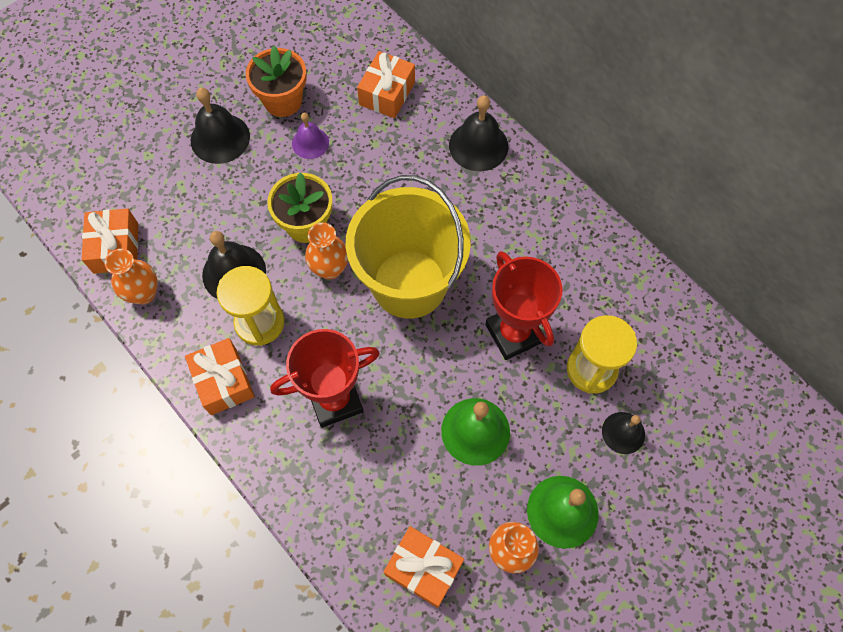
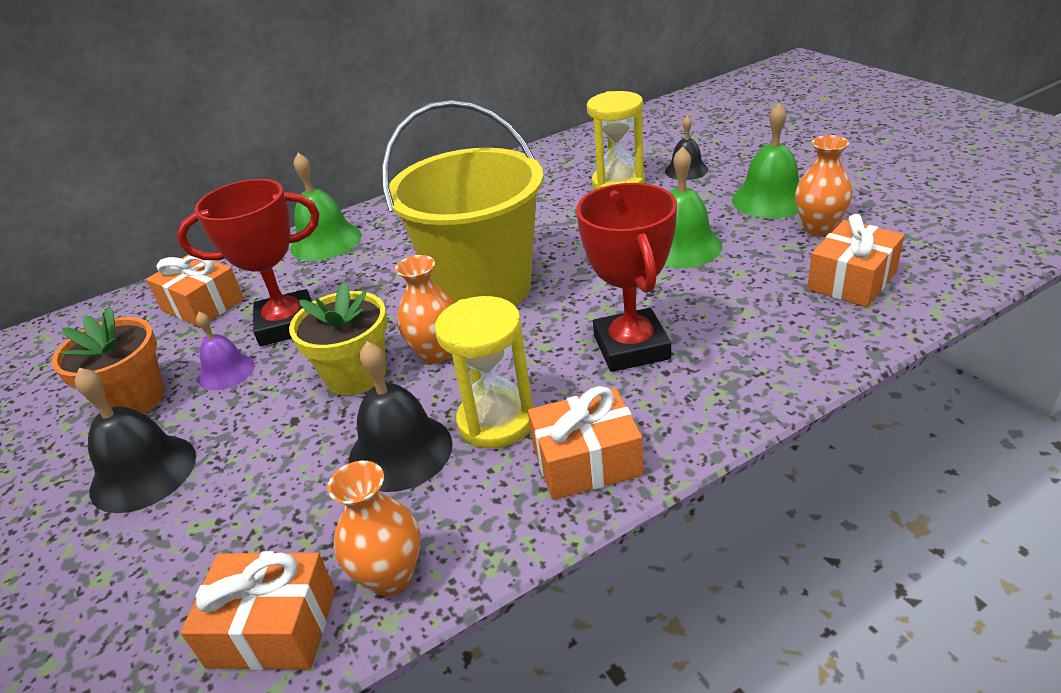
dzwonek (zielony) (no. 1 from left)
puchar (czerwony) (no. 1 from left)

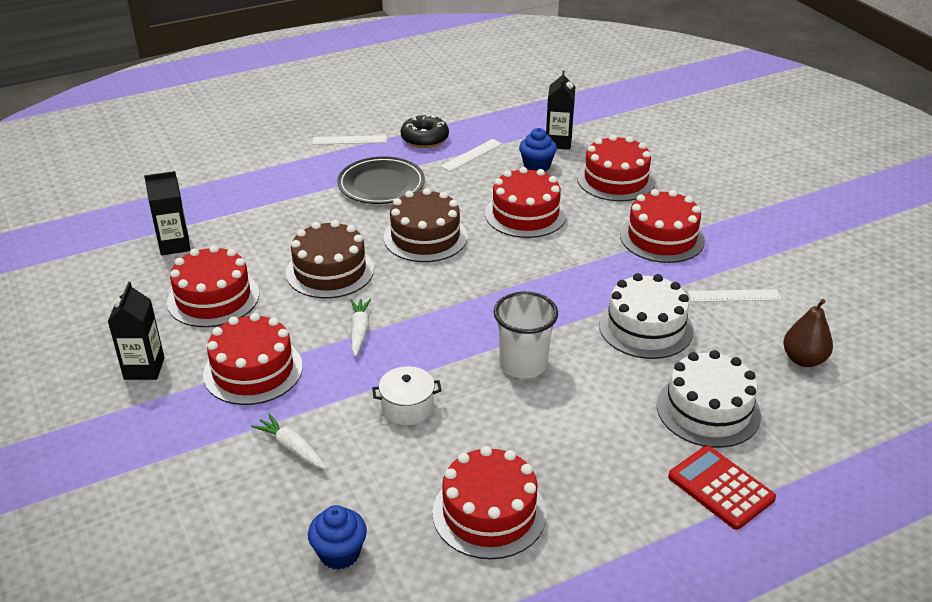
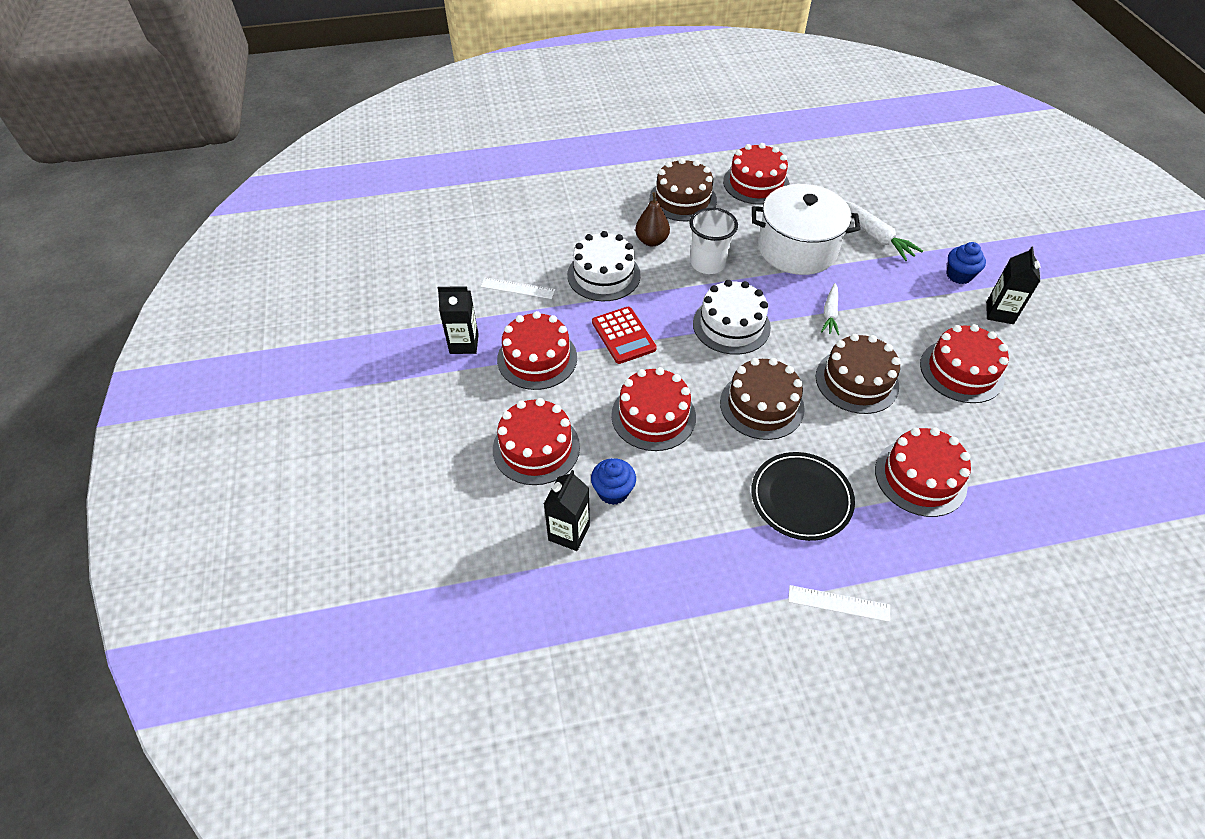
donut (czarny)
linijka (biały) (no. 2 from left in the first image)
karton mleka (czarny) (no. 1 from left)
gruszka (brązowy)
tort (czerwony) (no. 5 from left)
tort (biały) (no. 2 from left)
garnek (biały)
marchewka (biały) (no. 2 from left)
kalkulator (czerwony)
muffinka (niebieski) (no. 2 from left)
tort (brązowy) (no. 1 from left)

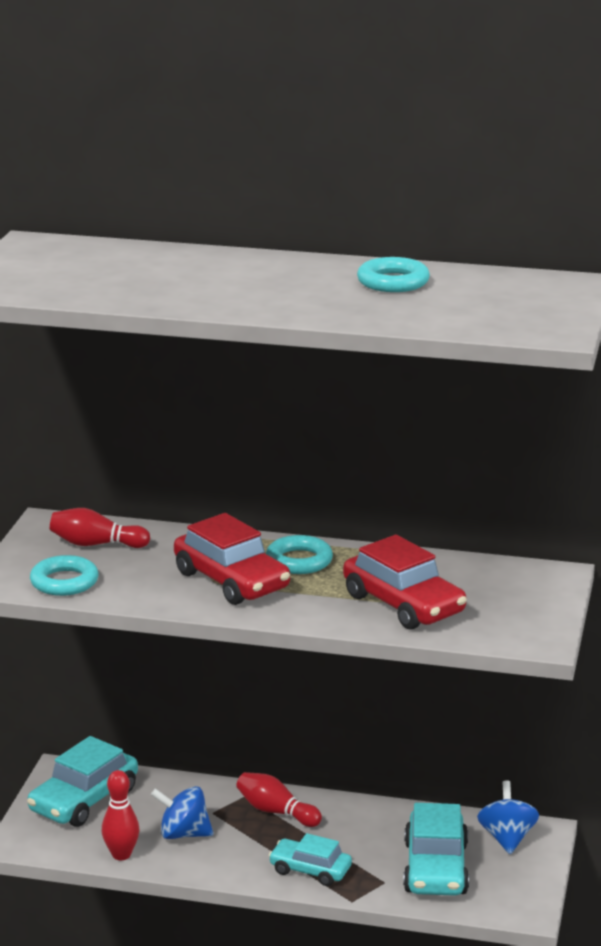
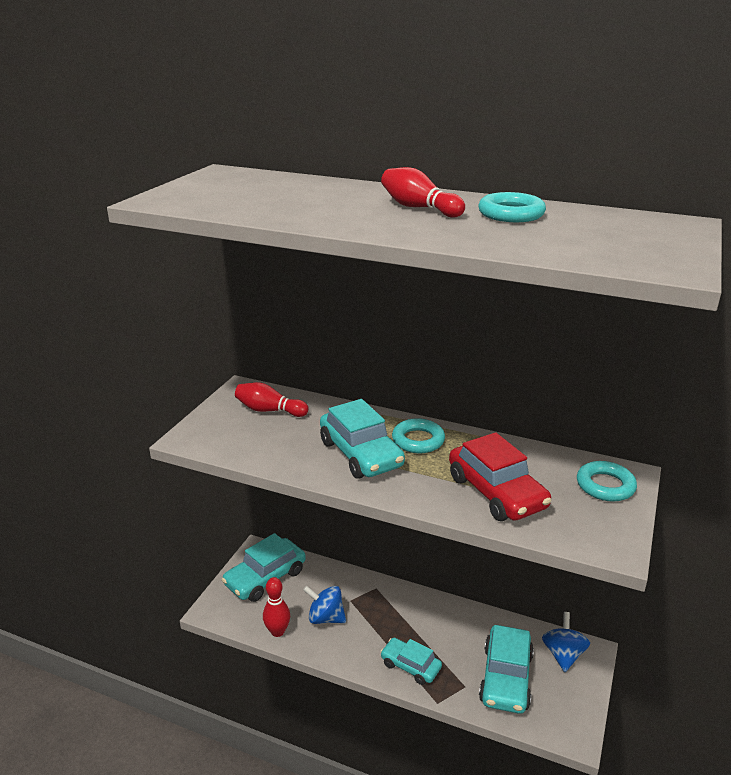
samochód (turkusowy) (no. 2 from left)
pierścień (turkusowy) (no. 3 from left)
kręgiel (czerwony) (no. 3 from left)

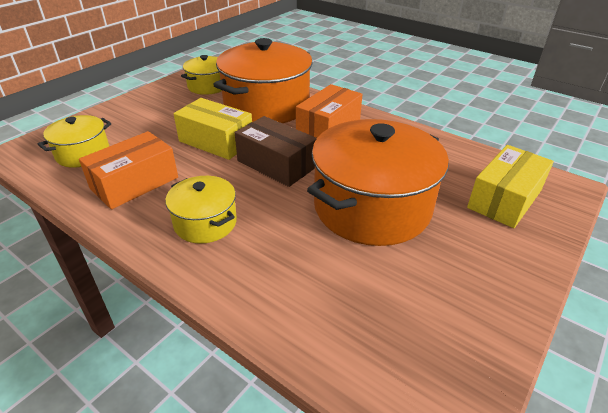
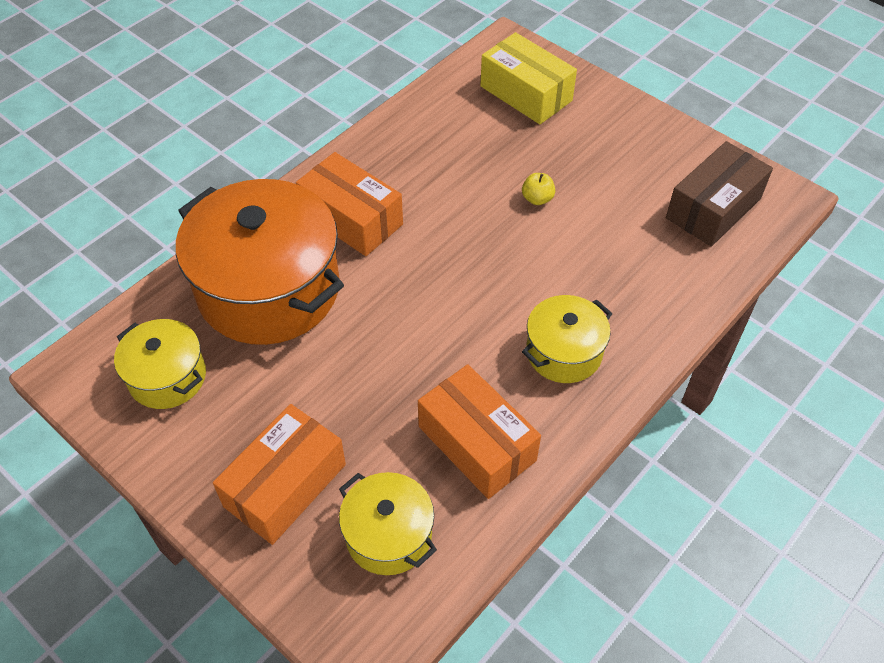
pudełko (żółty) (no. 1 from left in the first image)
pudełko (brązowy)
jabłko (żółty)
pudełko (pomarańczowy) (no. 1 from left)

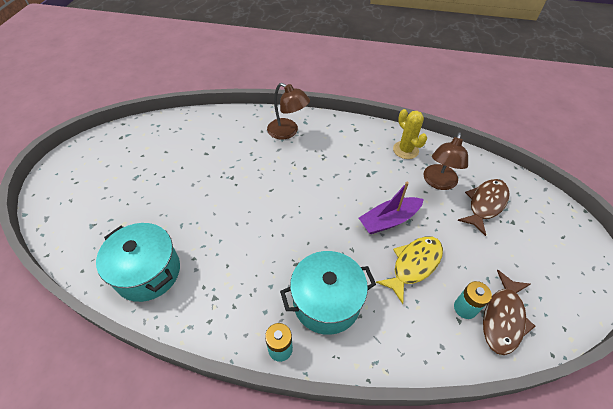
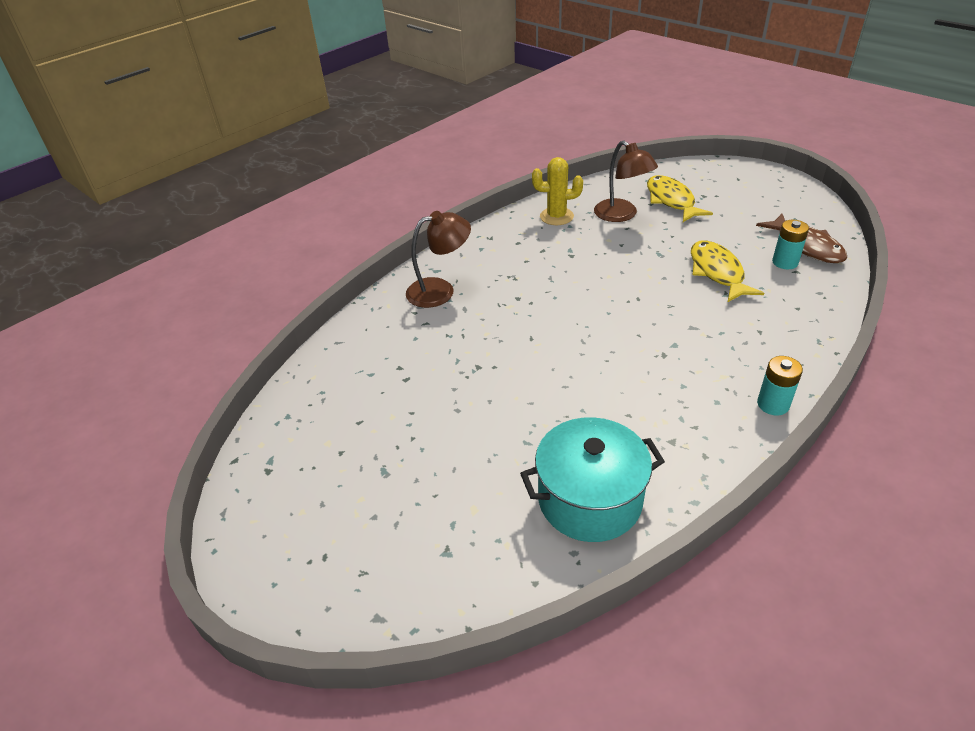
ryba (żółty) (no. 1 from left)
łódka (fioletowy)
garnek (turkusowy) (no. 2 from left in the first image)

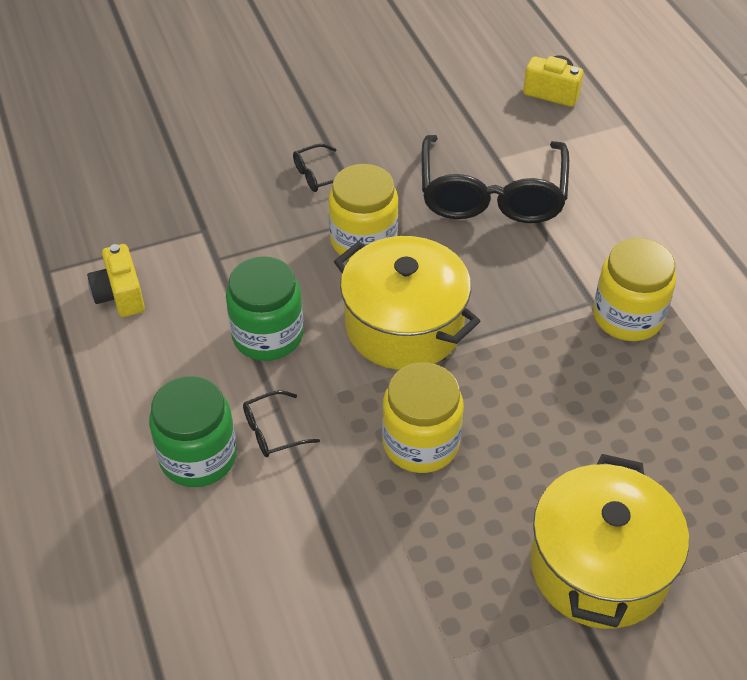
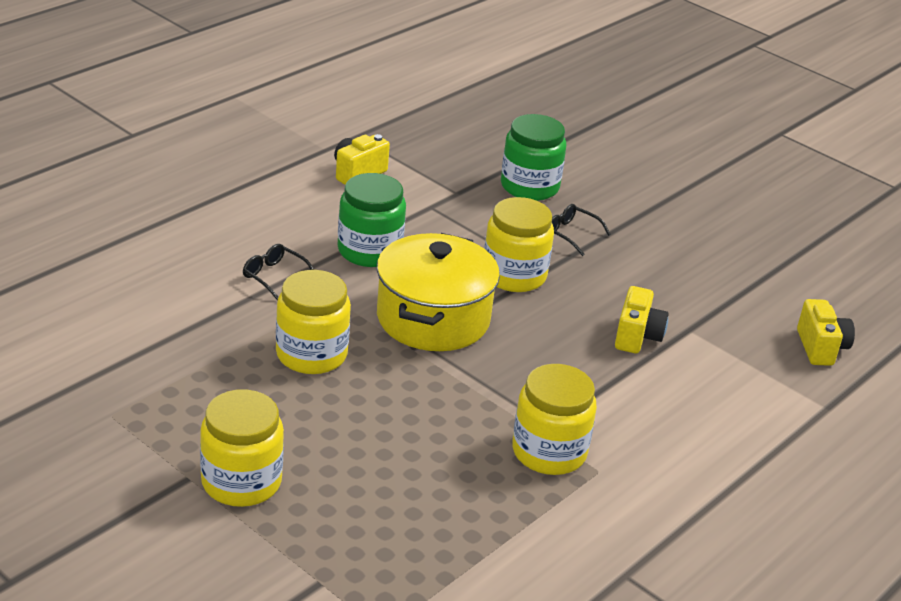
aparat fotograficzny (żółty) (no. 2 from left)
słoik (zielony) (no. 2 from left)
słoik (żółty) (no. 1 from left)

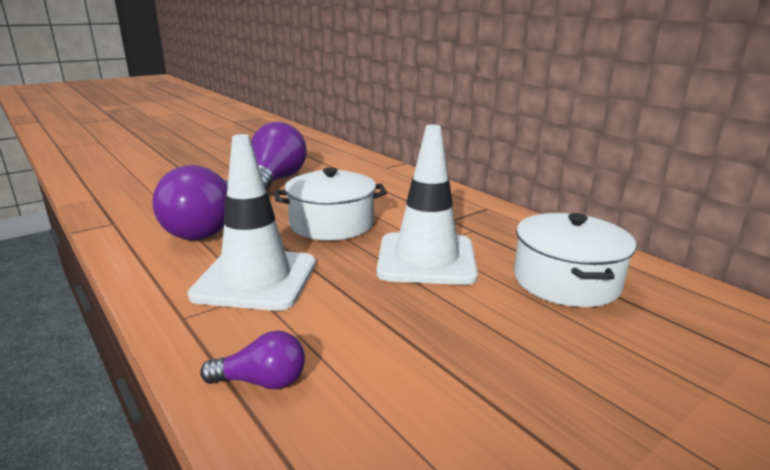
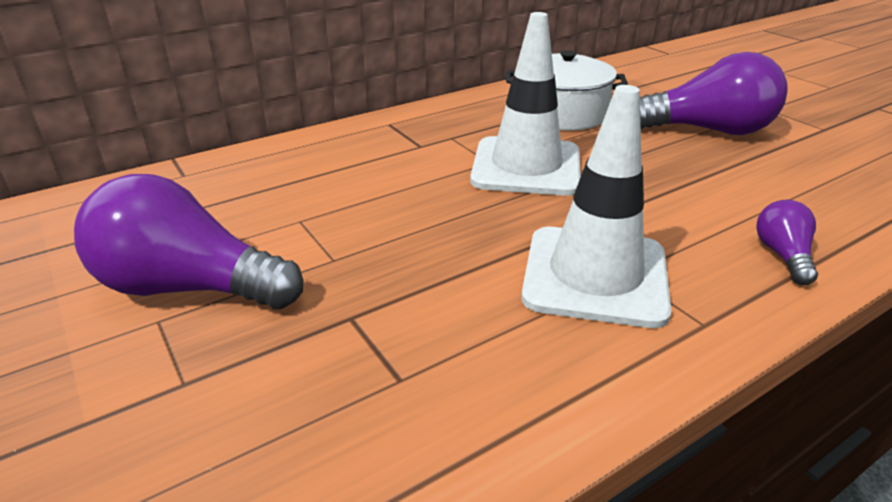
żarówka (fioletowy) (no. 2 from left)
garnek (biały) (no. 1 from left in the first image)

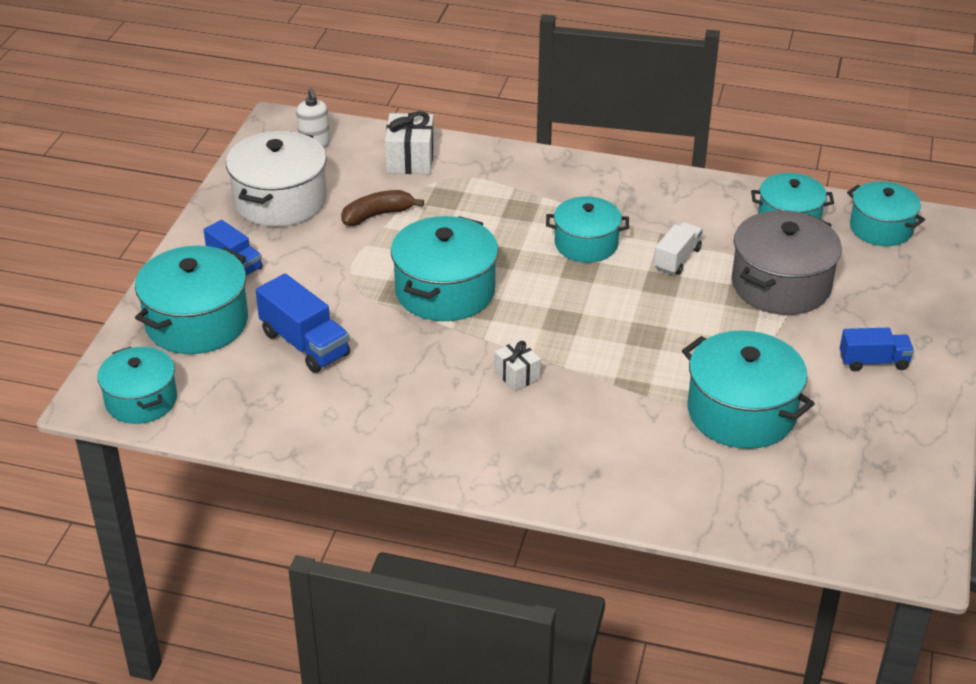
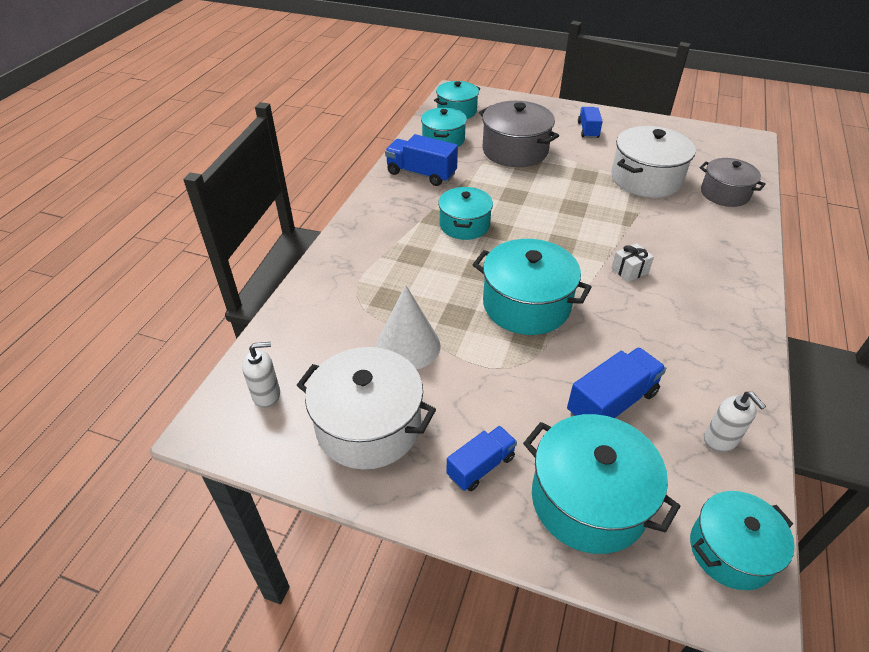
prezent (biały) (no. 1 from left in the first image)
stożek (biały)
ciężarówka (biały)
garnek (biały) (no. 2 from left)
ciężarówka (niebieski) (no. 1 from left)
garnek (szary) (no. 2 from left)
dozownik mydła (biały) (no. 2 from left)

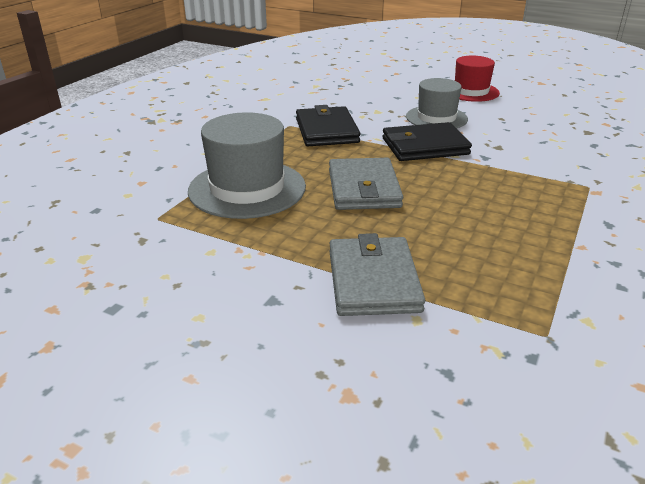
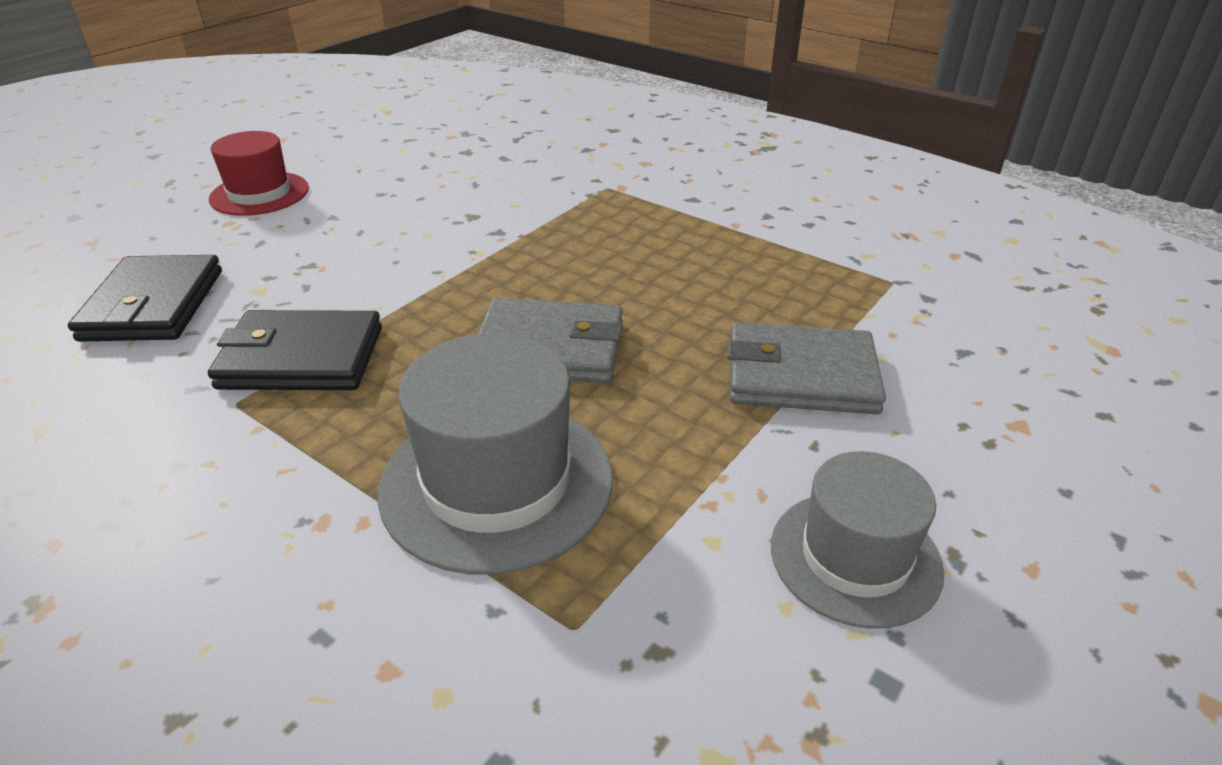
kapelusz (szary) (no. 2 from left)
portfel (czarny) (no. 1 from left)

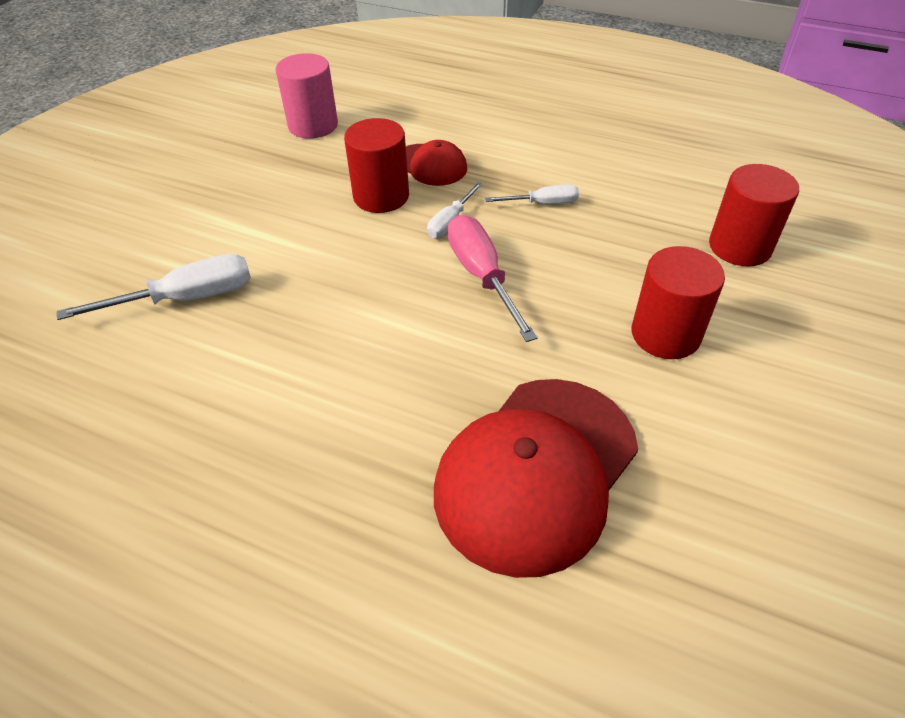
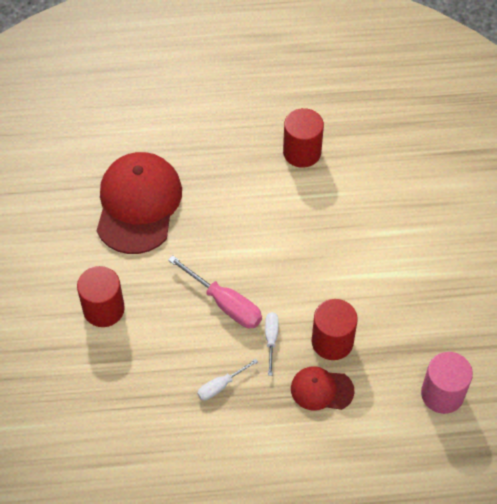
walec (czerwony) (no. 2 from left)
śrubokręt (biały) (no. 1 from left in the first image)

